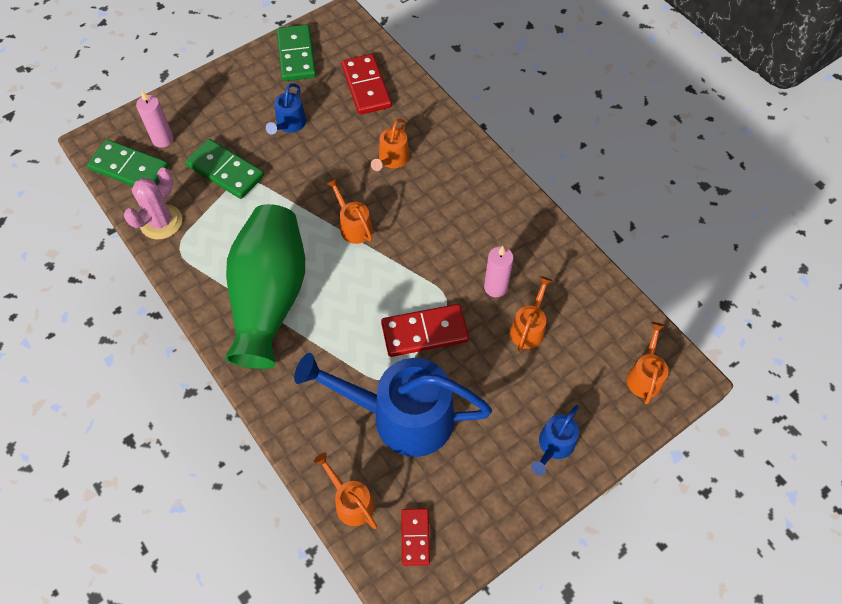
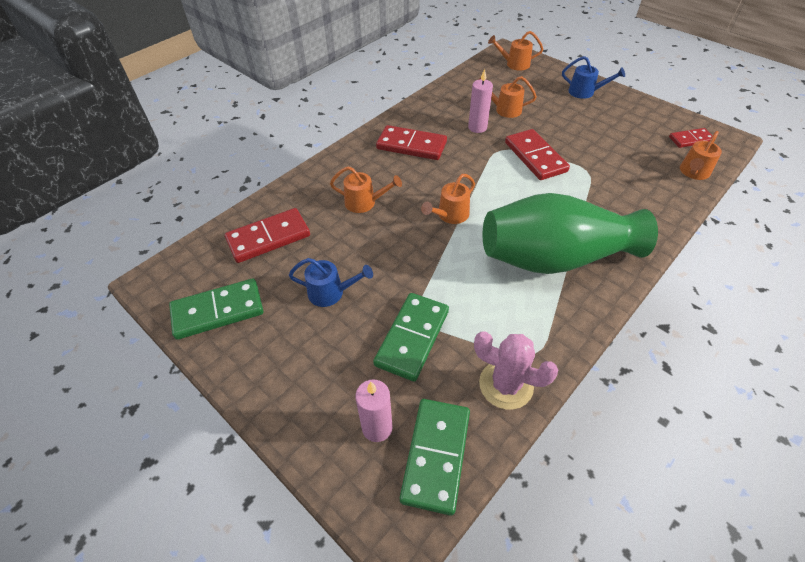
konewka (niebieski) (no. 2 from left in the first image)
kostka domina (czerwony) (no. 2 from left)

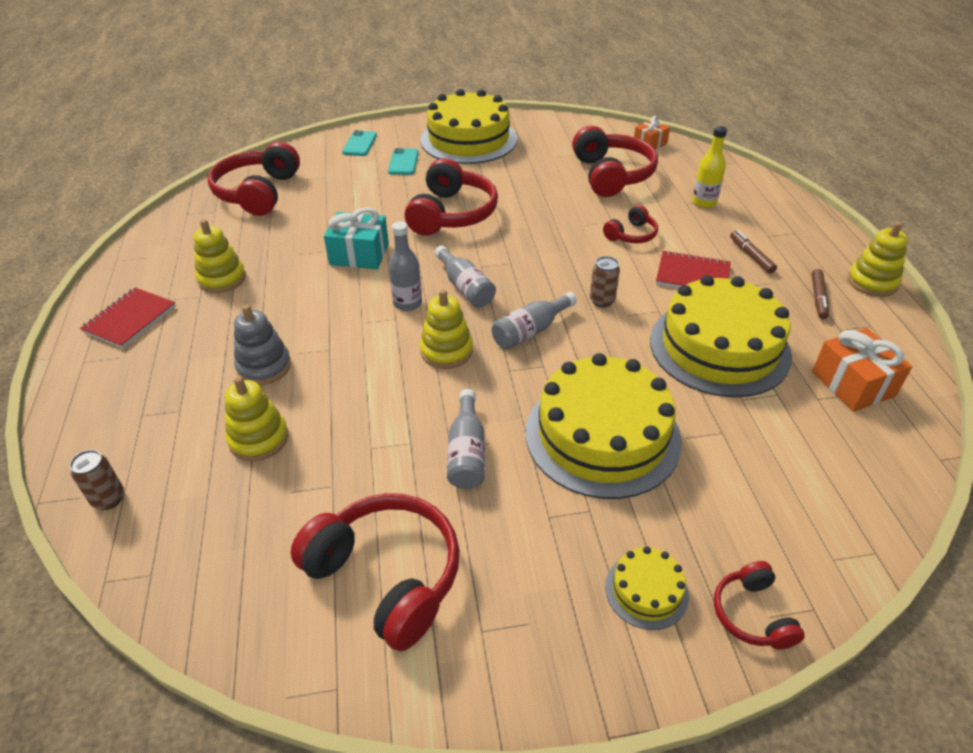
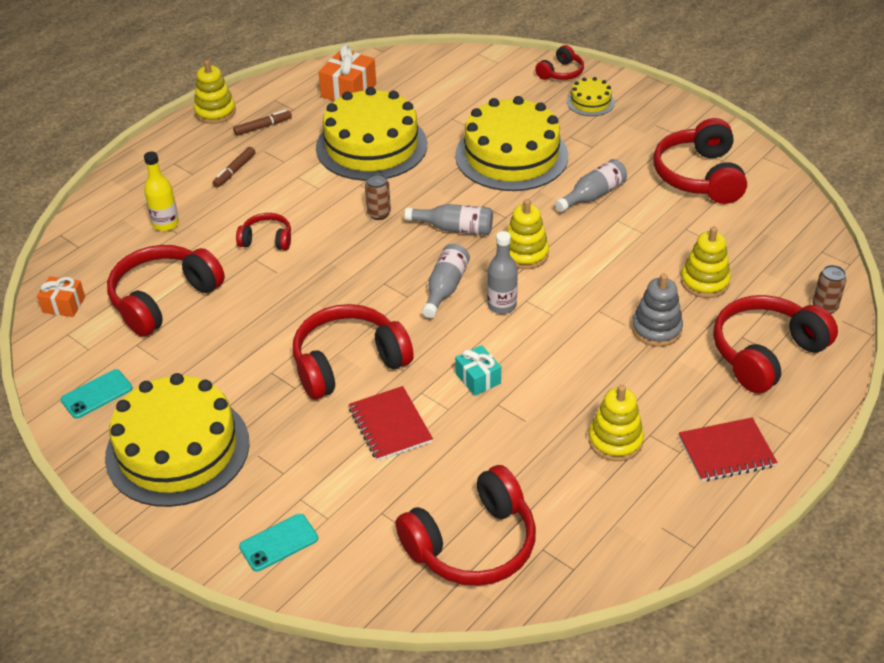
telefon (turkusowy) (no. 1 from left)
prezent (turkusowy)
zeszyt (czerwony) (no. 1 from left)
słuchawki (czerwony) (no. 7 from left)

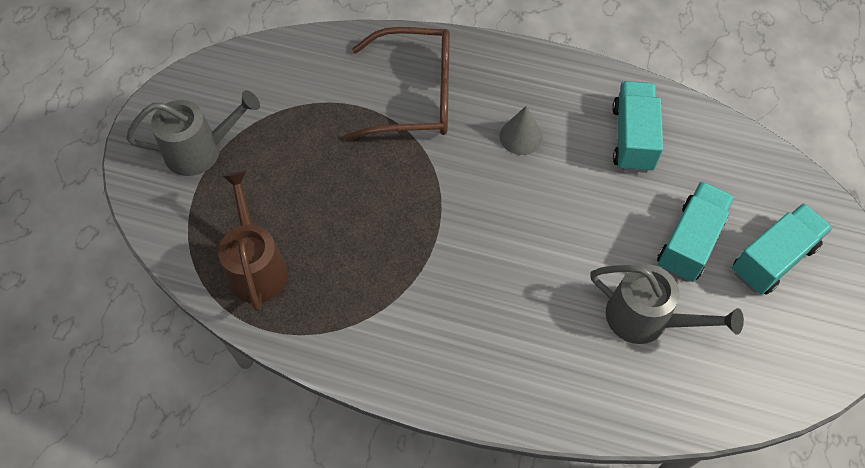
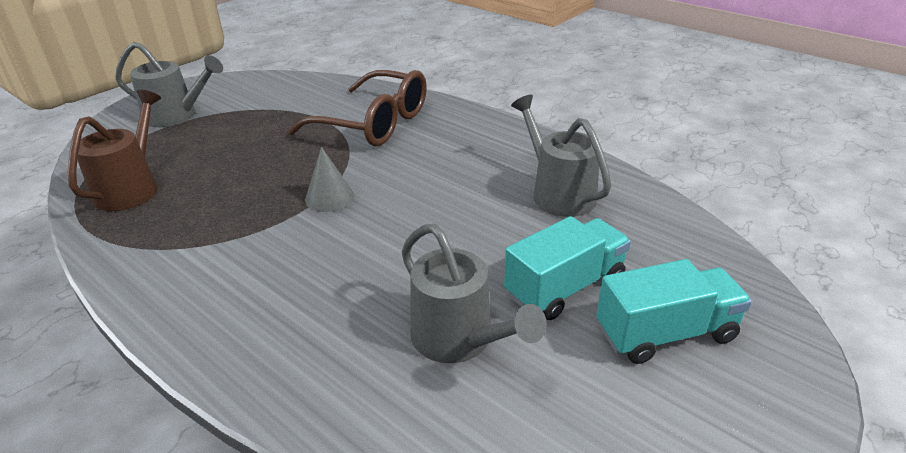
konewka (szary) (no. 3 from left)
stożek (szary)

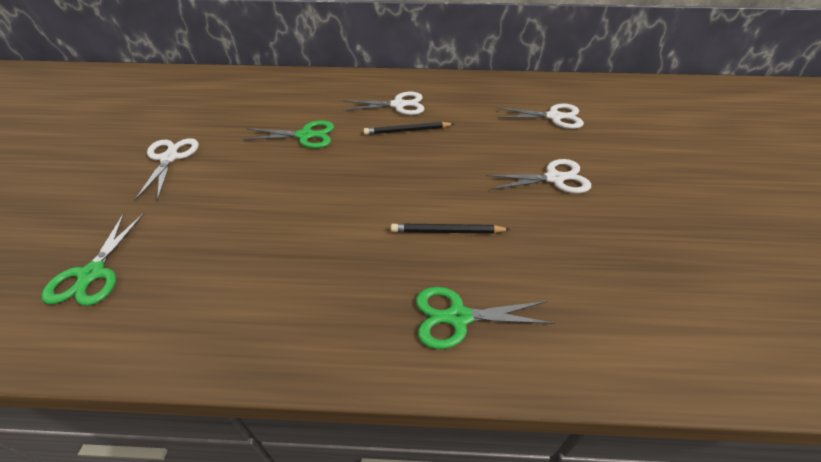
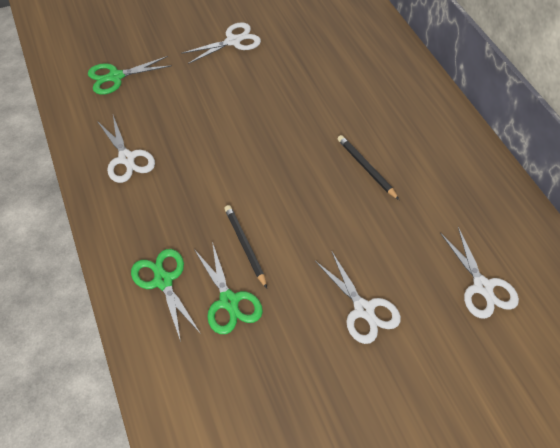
nożyczki (biały) (no. 1 from left)
nożyczki (zielony) (no. 3 from left)

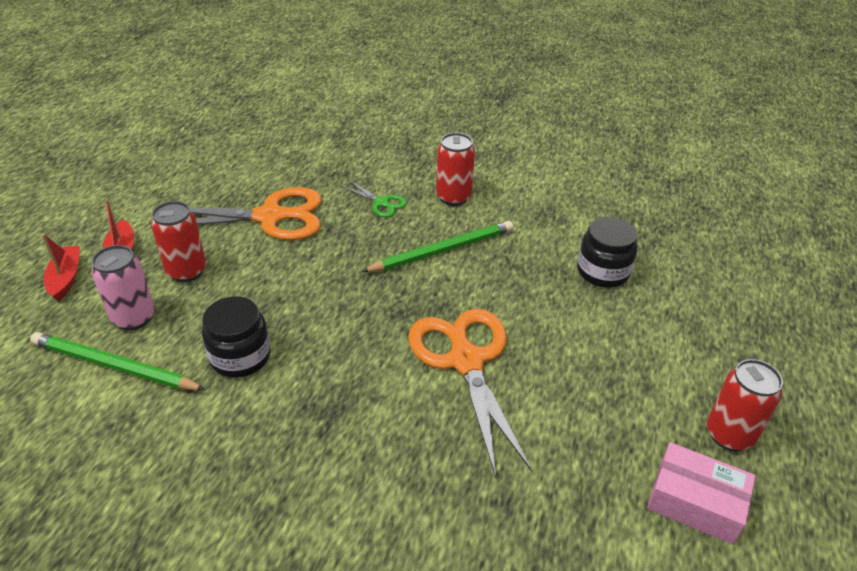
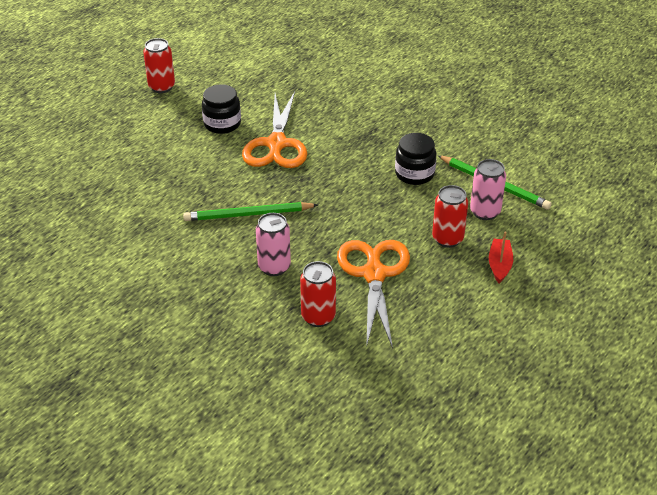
puszka (czerwony) (no. 2 from left)
puszka (różowy) (no. 1 from left)
nożyczki (pomarańczowy) (no. 2 from left)
słoik (czarny) (no. 1 from left)
łódka (czerwony) (no. 1 from left in the first image)
pudełko (różowy)

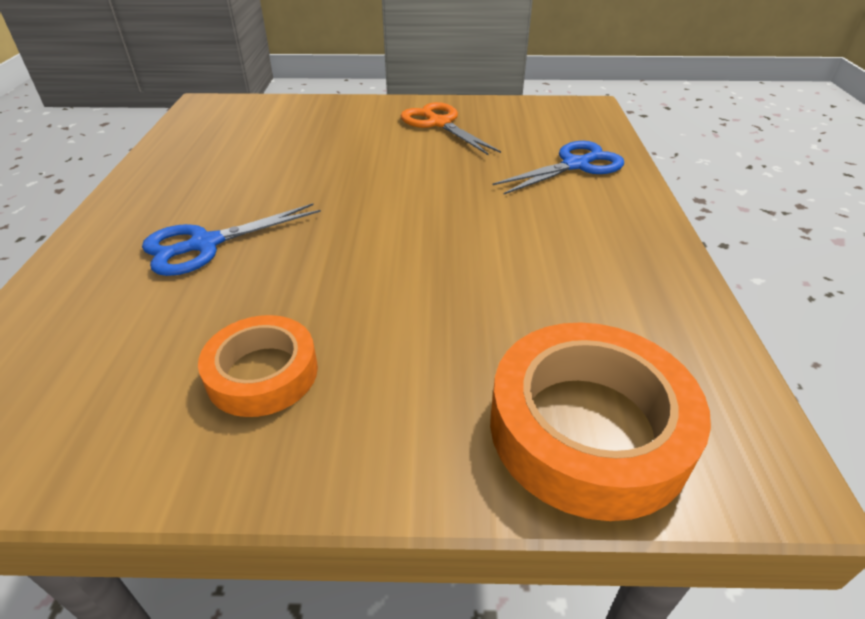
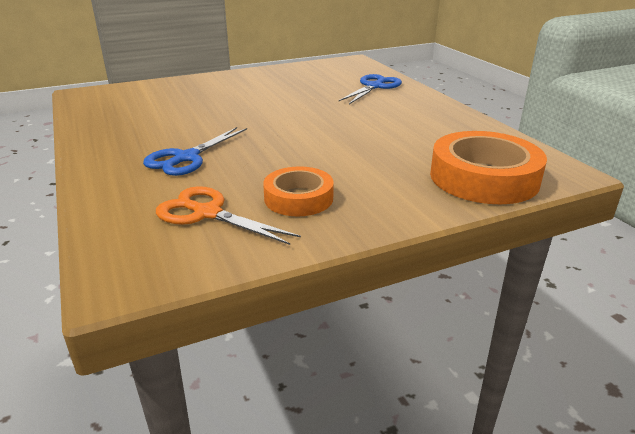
nożyczki (pomarańczowy)

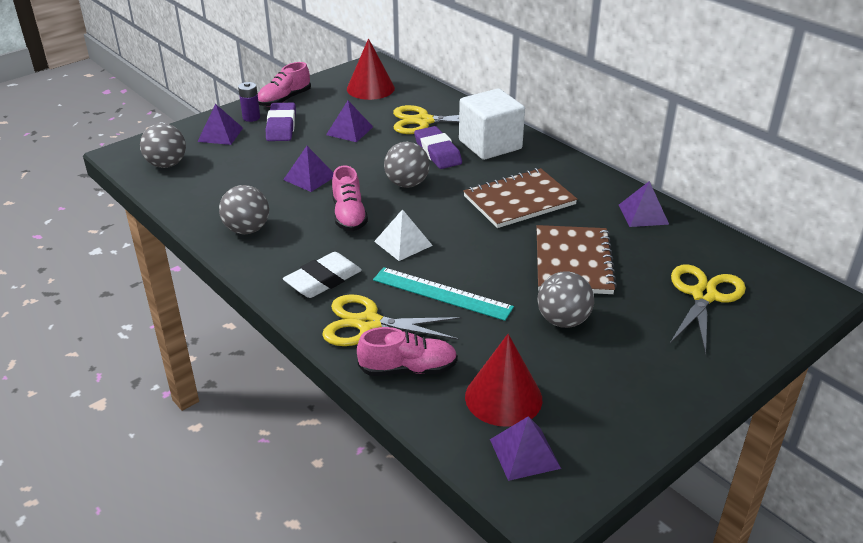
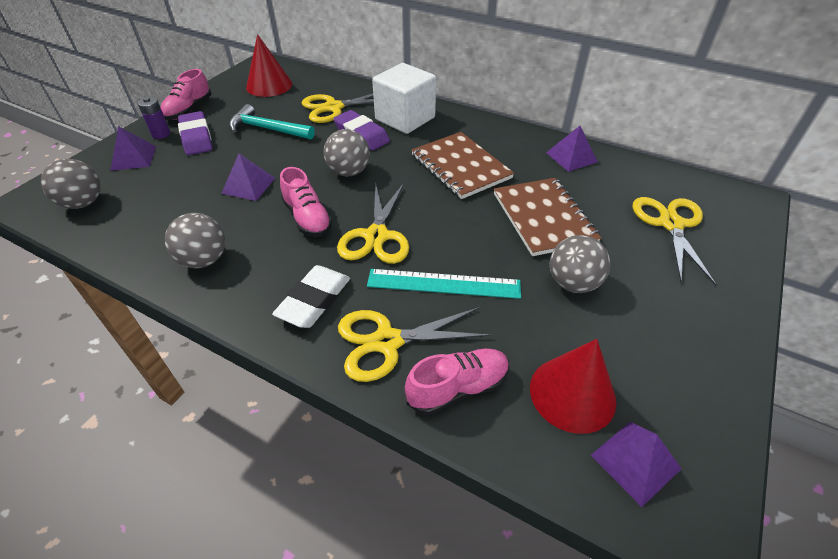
młotek (turkusowy)
zeszyt (brązowy) (no. 1 from left)
nożyczki (żółty) (no. 2 from left)

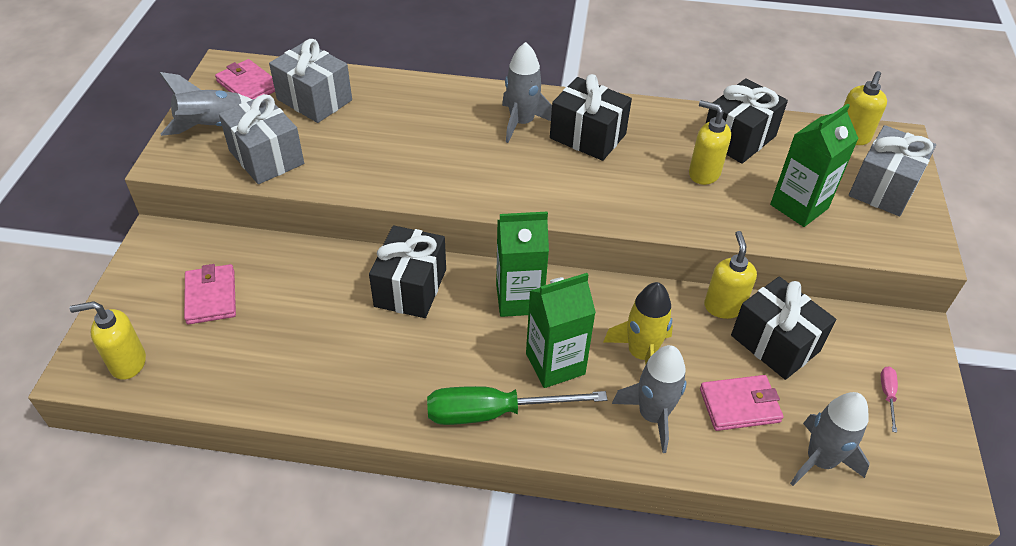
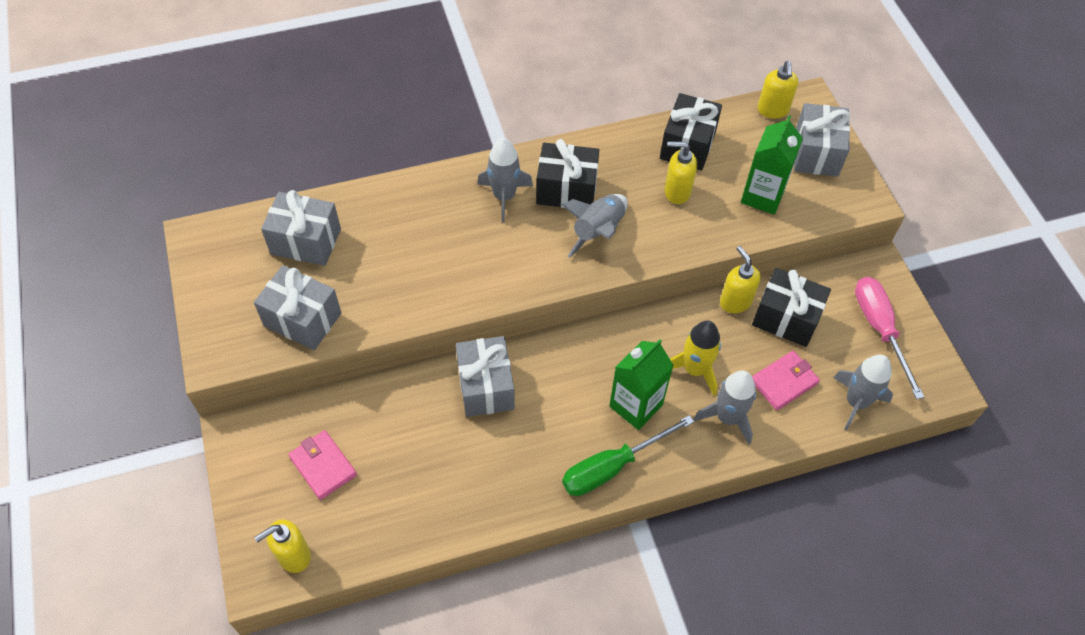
portfel (różowy) (no. 2 from left in the first image)
rakieta (szary) (no. 2 from left)
karton mleka (zielony) (no. 1 from left in the first image)
prezent (szary) (no. 3 from left)
śrubokręt (różowy)

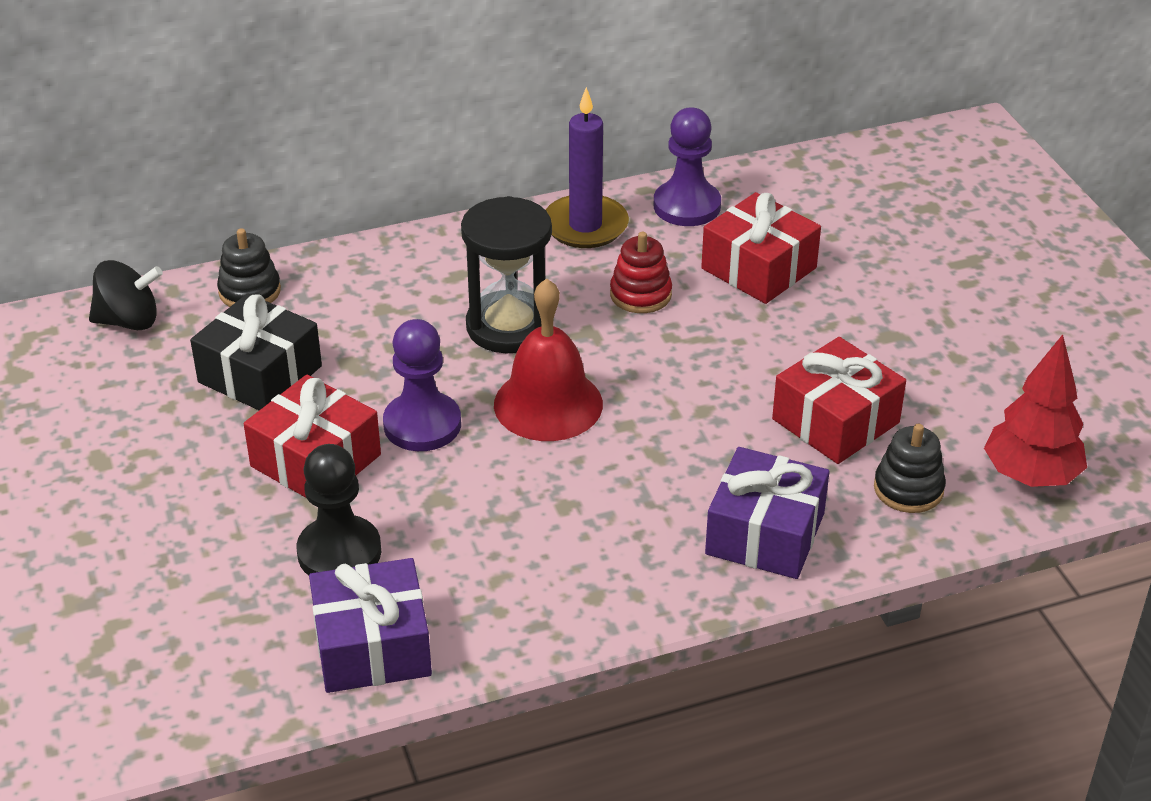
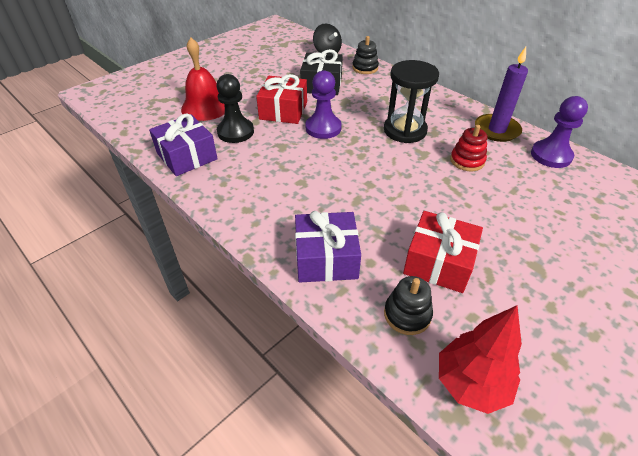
prezent (czerwony) (no. 2 from left in the first image)
dzwonek (czerwony)

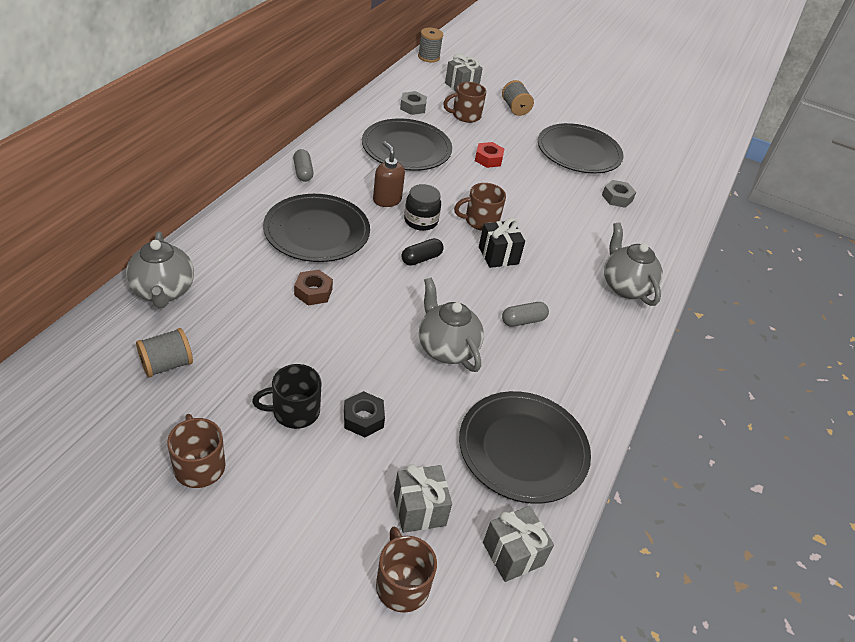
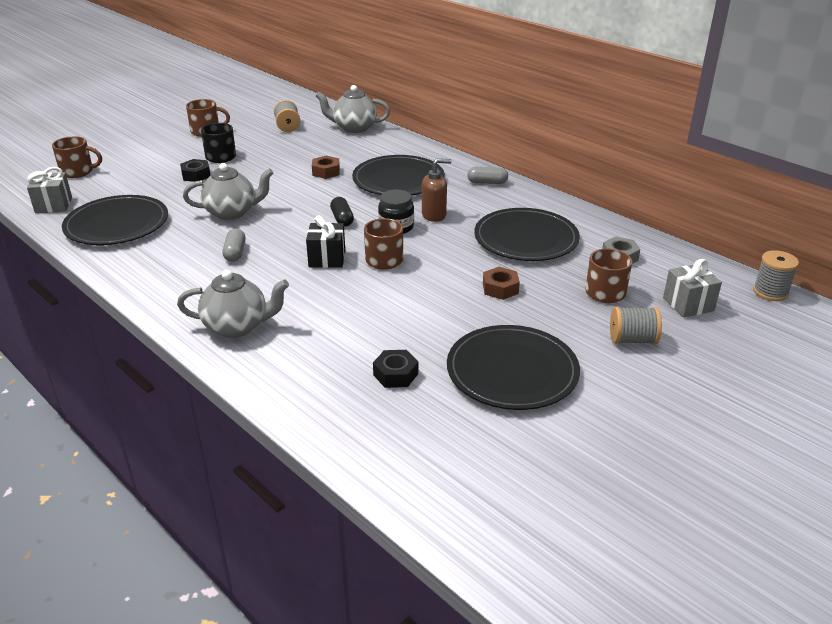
nakrętka (brązowy) (no. 2 from left)
nakrętka (czarny) (no. 2 from left)
prezent (szary) (no. 1 from left in the first image)

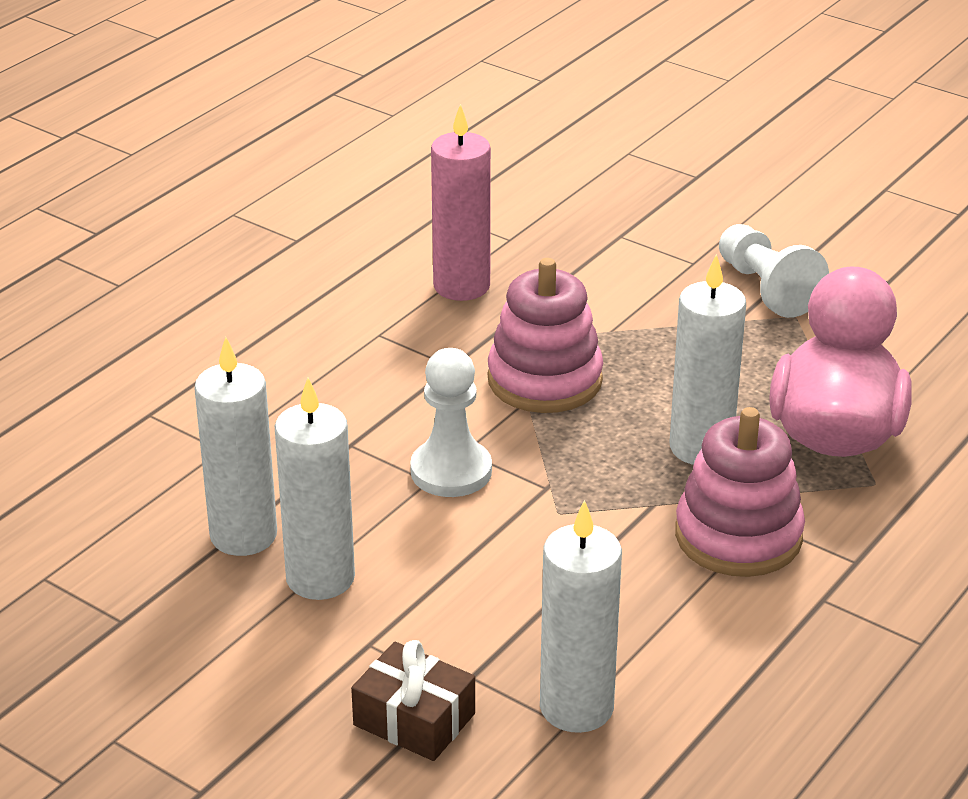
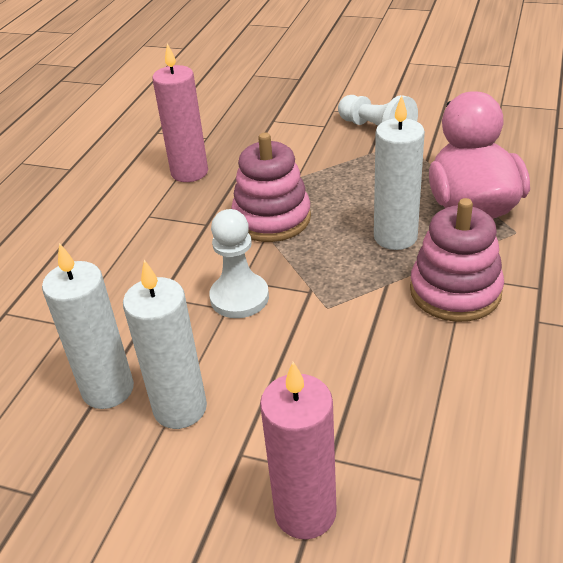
świeca (biały) (no. 3 from left in the first image)
świeca (różowy) (no. 2 from left)

